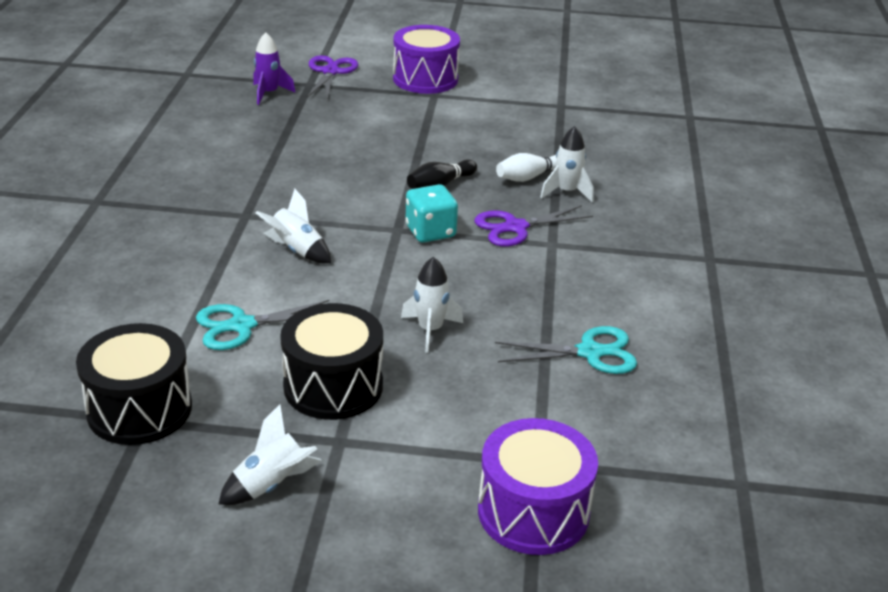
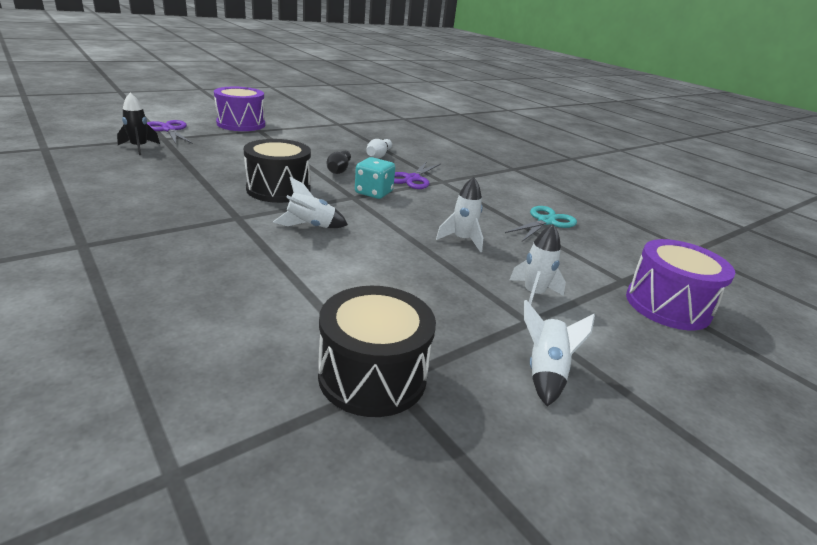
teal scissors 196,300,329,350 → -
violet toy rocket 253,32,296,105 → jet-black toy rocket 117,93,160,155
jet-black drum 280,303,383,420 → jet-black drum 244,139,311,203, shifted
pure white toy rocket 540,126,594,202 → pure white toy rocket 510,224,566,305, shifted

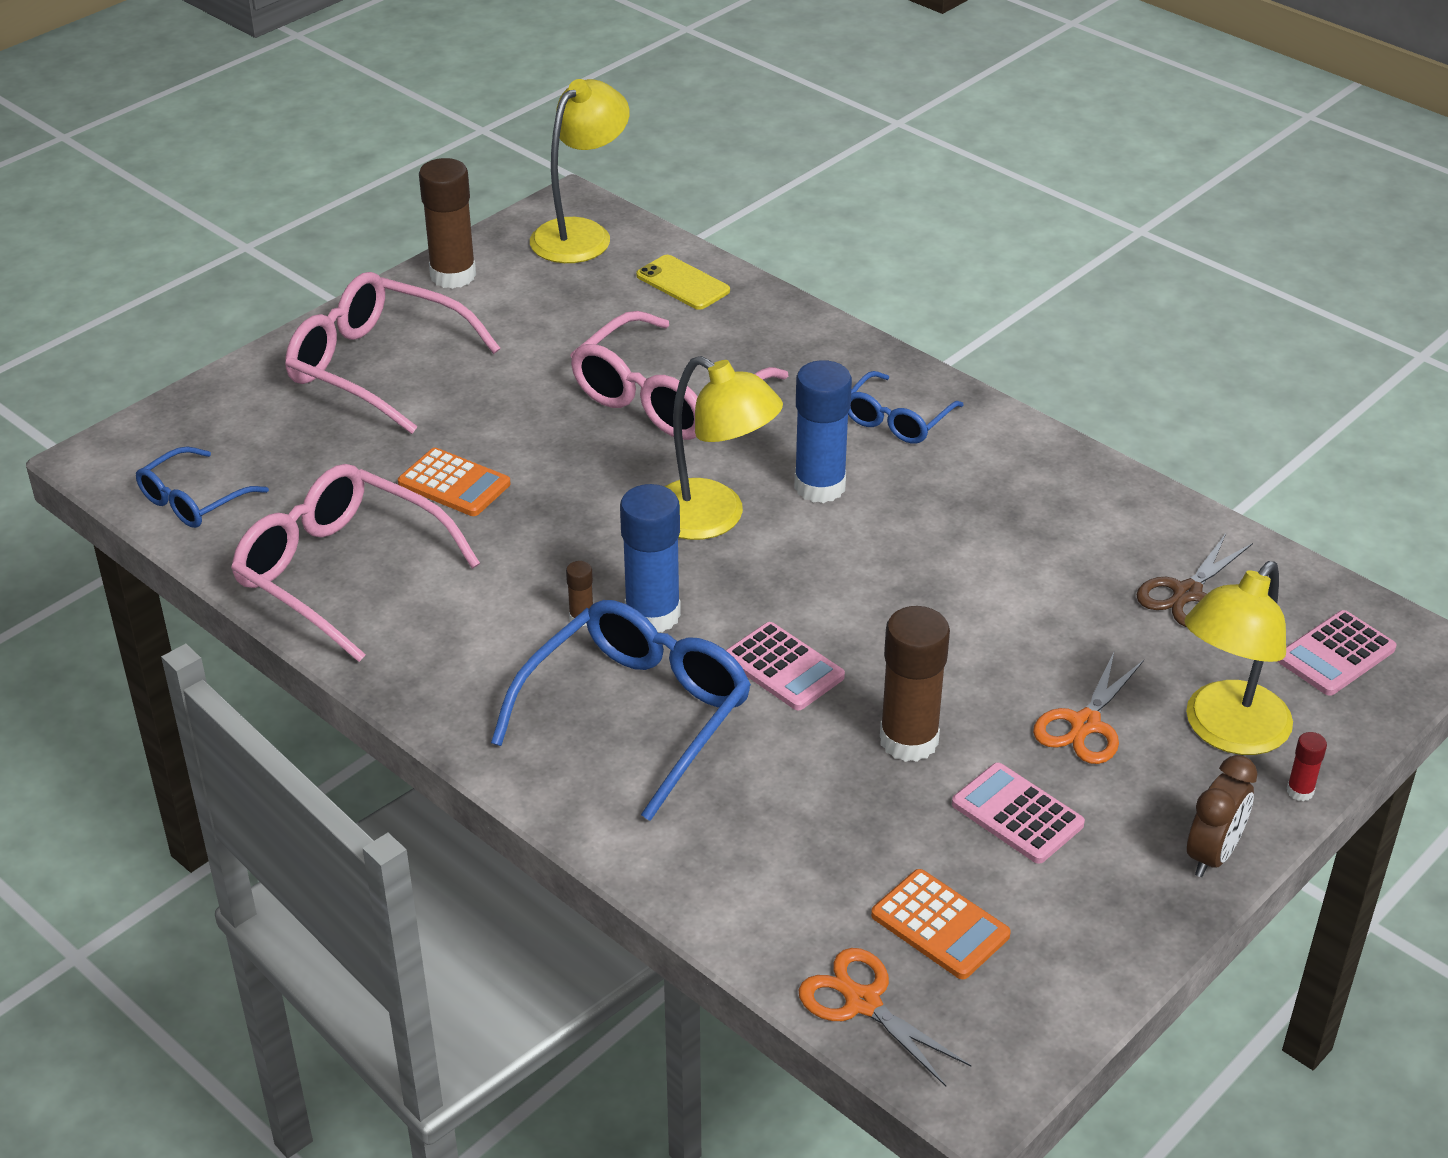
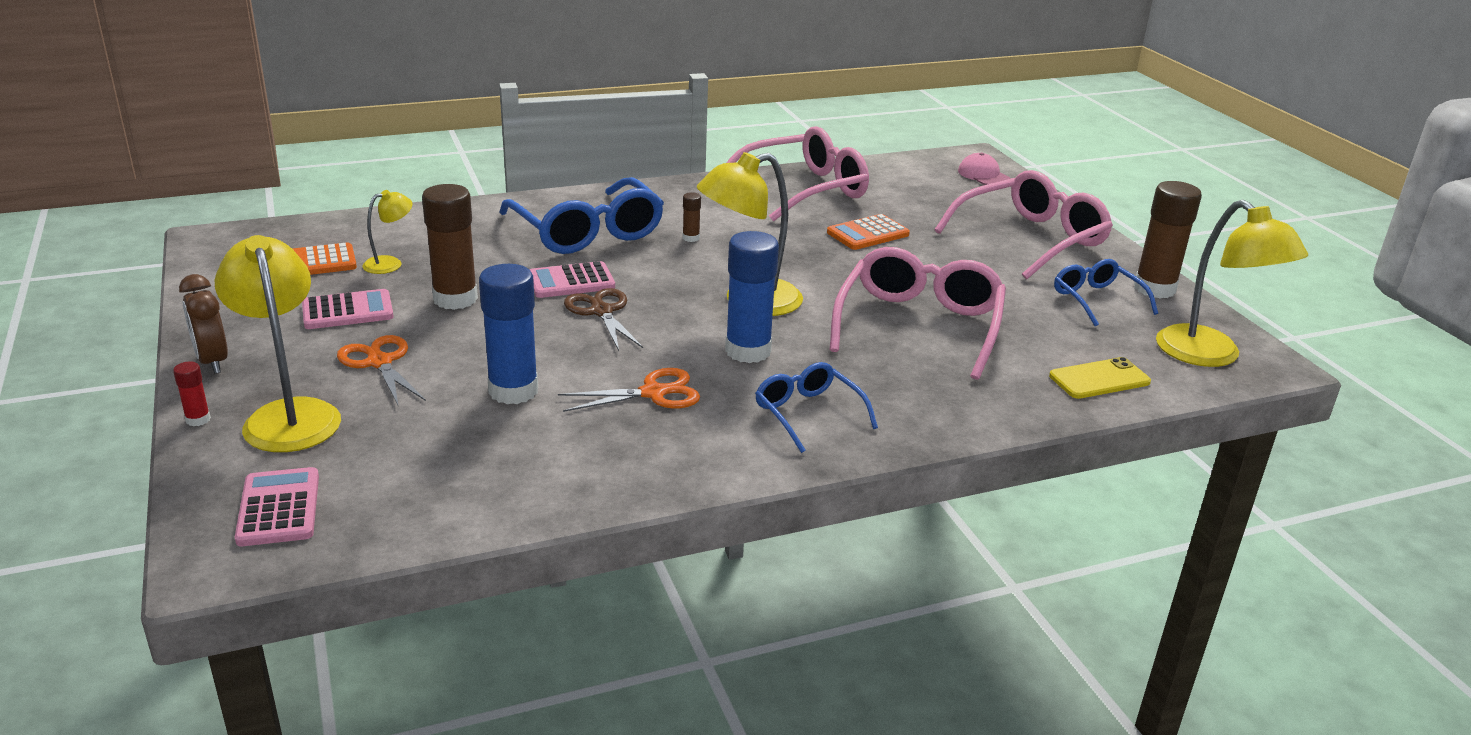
royal blue eyeglasses 136,447,269,528 → royal blue eyeglasses 1054,259,1158,326, shifted
rosy eyeglasses 570,311,788,440 → rosy eyeglasses 830,247,1006,380, 45 degrees clockwise
royal blue glue stick 620,484,681,633 → royal blue glue stick 479,264,538,404, shifted
orange scissors 799,948,971,1087 → orange scissors 558,368,700,412, shifted
brown scissors 1136,533,1253,627 → brown scissors 564,288,643,351, shifted
- → golden desk lamp 362,190,413,274
- → rosy cap 958,152,1010,185

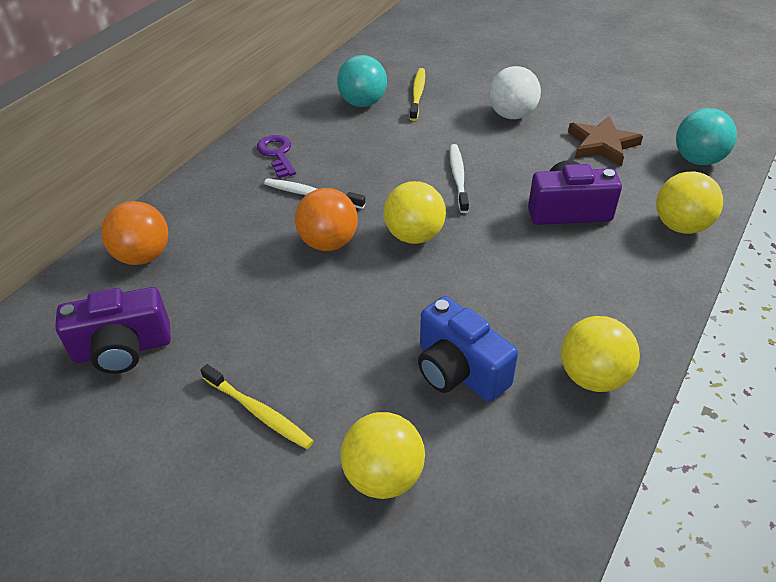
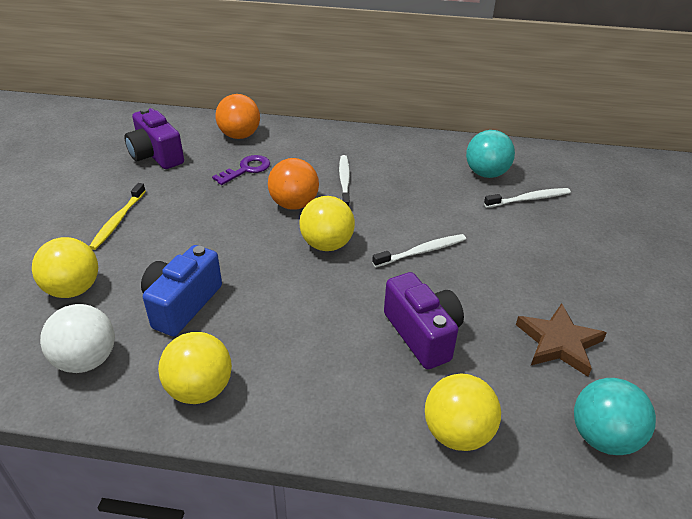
violet latchkey 257,135,296,178 → violet latchkey 212,155,270,185, shifted
golden toothbrush 410,68,425,121 → pure white toothbrush 484,188,571,208
pure white sphere 489,66,541,119 → pure white sphere 40,304,115,373, shifted

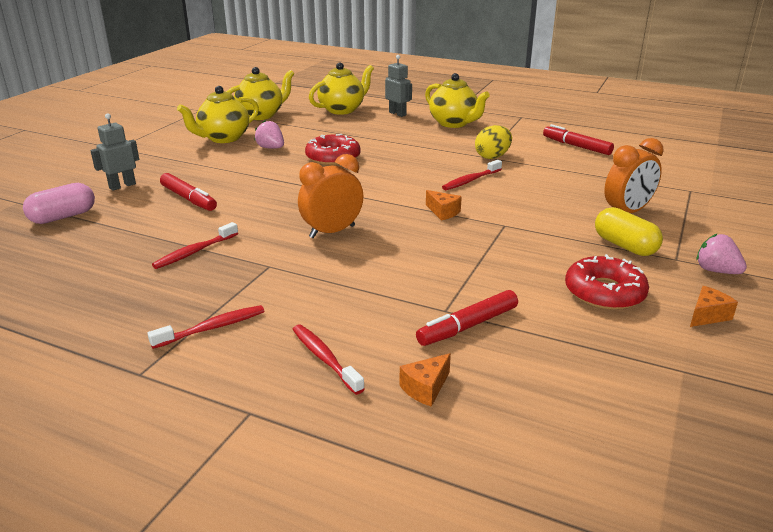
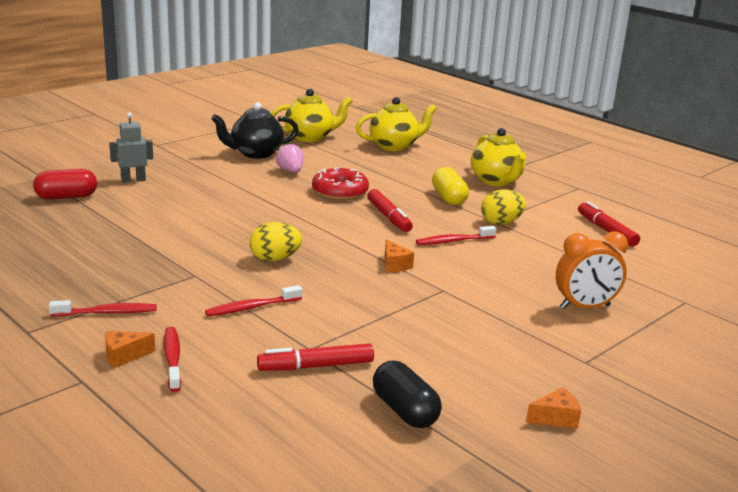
rosy pill shape 23,183,95,224 → scarlet pill shape 33,169,97,199
scarlet toothbrush 152,222,238,269 → scarlet toothbrush 205,285,302,316, shifted
scarlet felt pen 160,173,217,211 → scarlet felt pen 367,189,413,232, shifted
golden china teapot 177,86,259,143 → jet-black china teapot 211,102,299,159
orange bedside clock 298,154,363,238 → golden egg shape 250,222,302,262
ash-grey robot 385,55,412,117 → -
orange cheese wedge 399,353,451,407 → orange cheese wedge 105,331,155,368, shifted
scarlet glazed donut 565,254,649,310 → -
golden pill shape 595,207,663,256 → golden pill shape 432,167,469,205, shifted
rosy strawberry 697,233,747,274 → -
- → jet-black pill shape 373,361,442,428

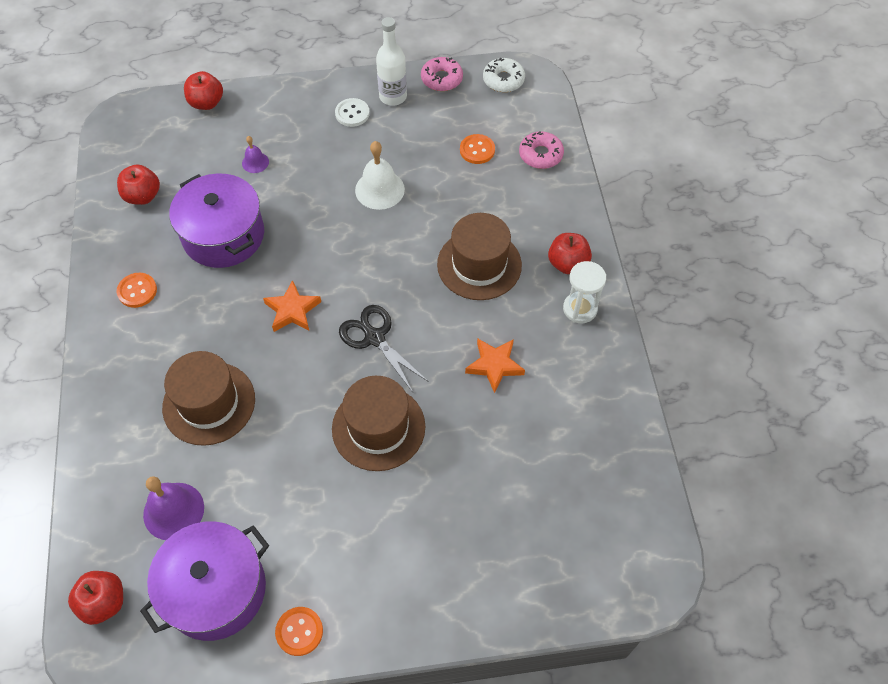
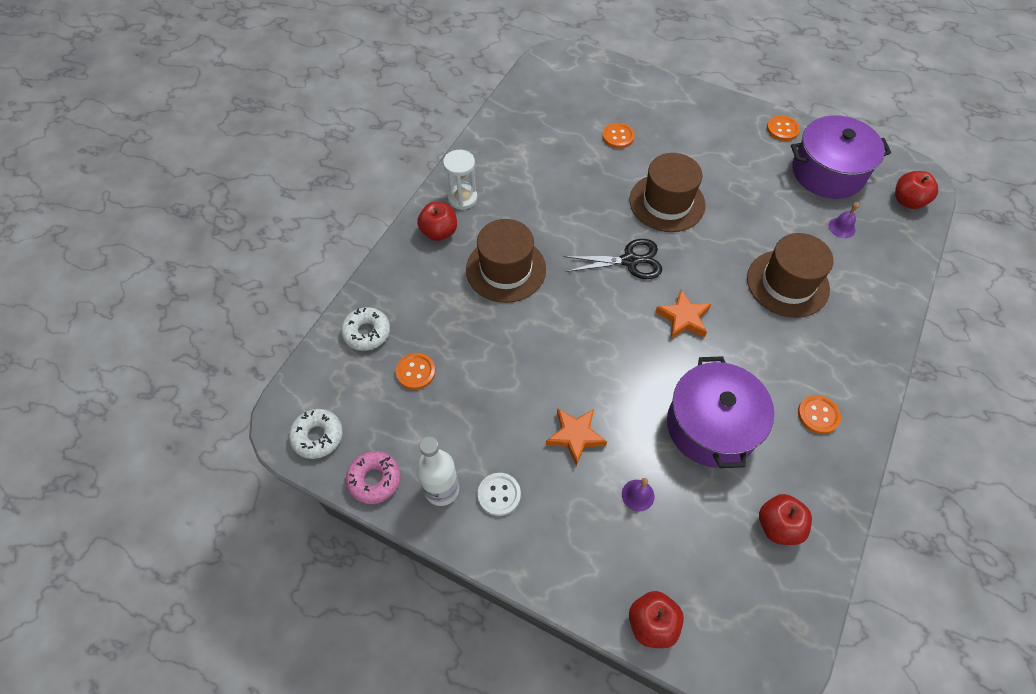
violet bell 143,476,204,540 → violet bell 829,202,859,238, x0.55
jet-black scissors 339,305,429,392 → jet-black scissors 564,239,662,279, 90 degrees counterclockwise
pure white bell 355,141,405,210 → -
orange five-pointed star 465,338,525,393 → orange five-pointed star 546,408,607,466, shifted
rosy glazed donut 519,131,564,169 → pure white glazed donut 341,307,390,351
- → orange sewing button 602,123,635,149

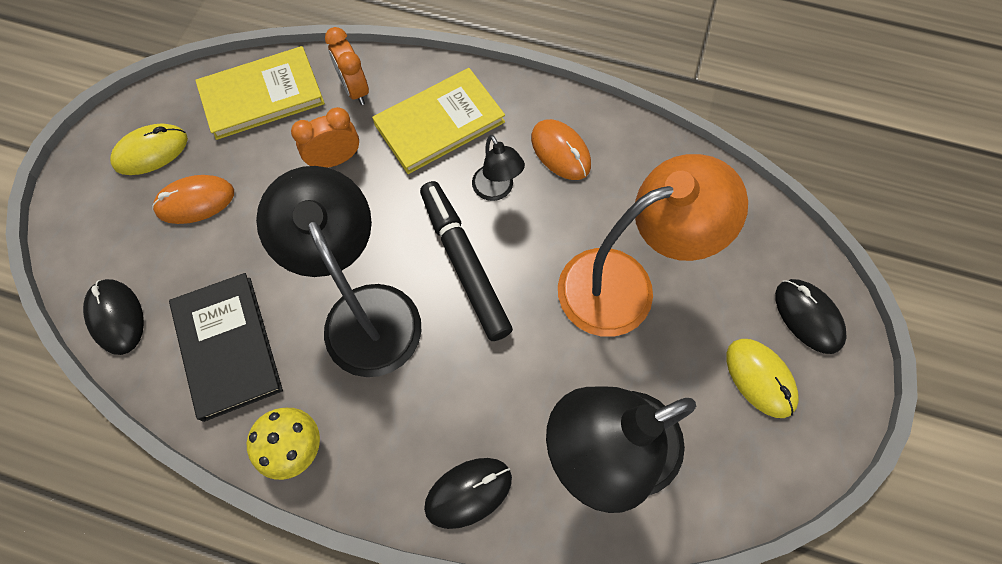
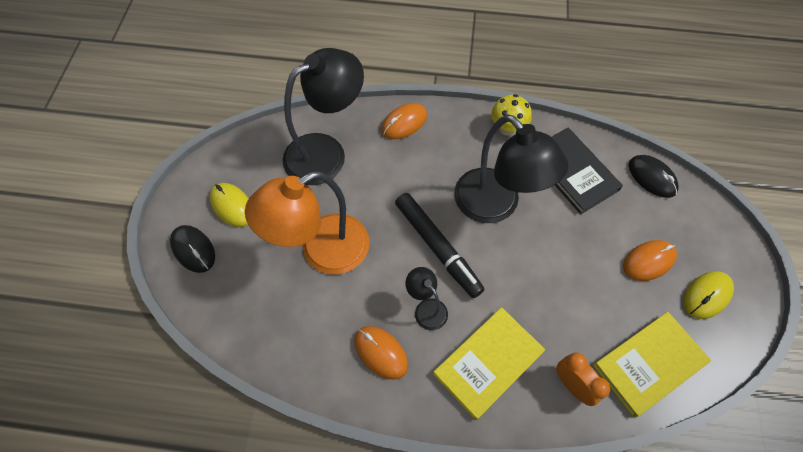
orange bedside clock 291,107,359,168 → -
jet-black computer mouse 424,458,512,529 → orange computer mouse 381,103,427,139

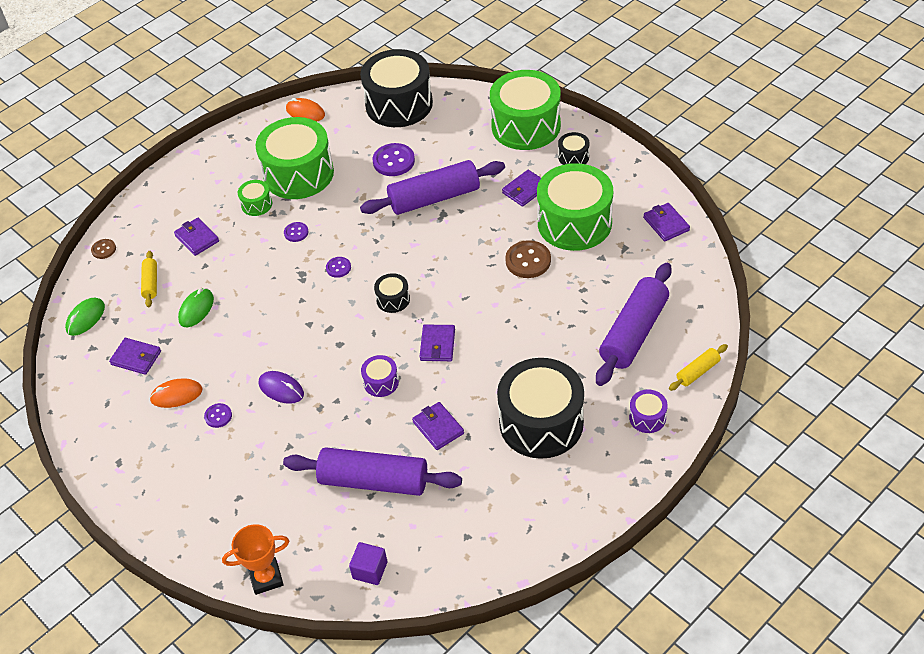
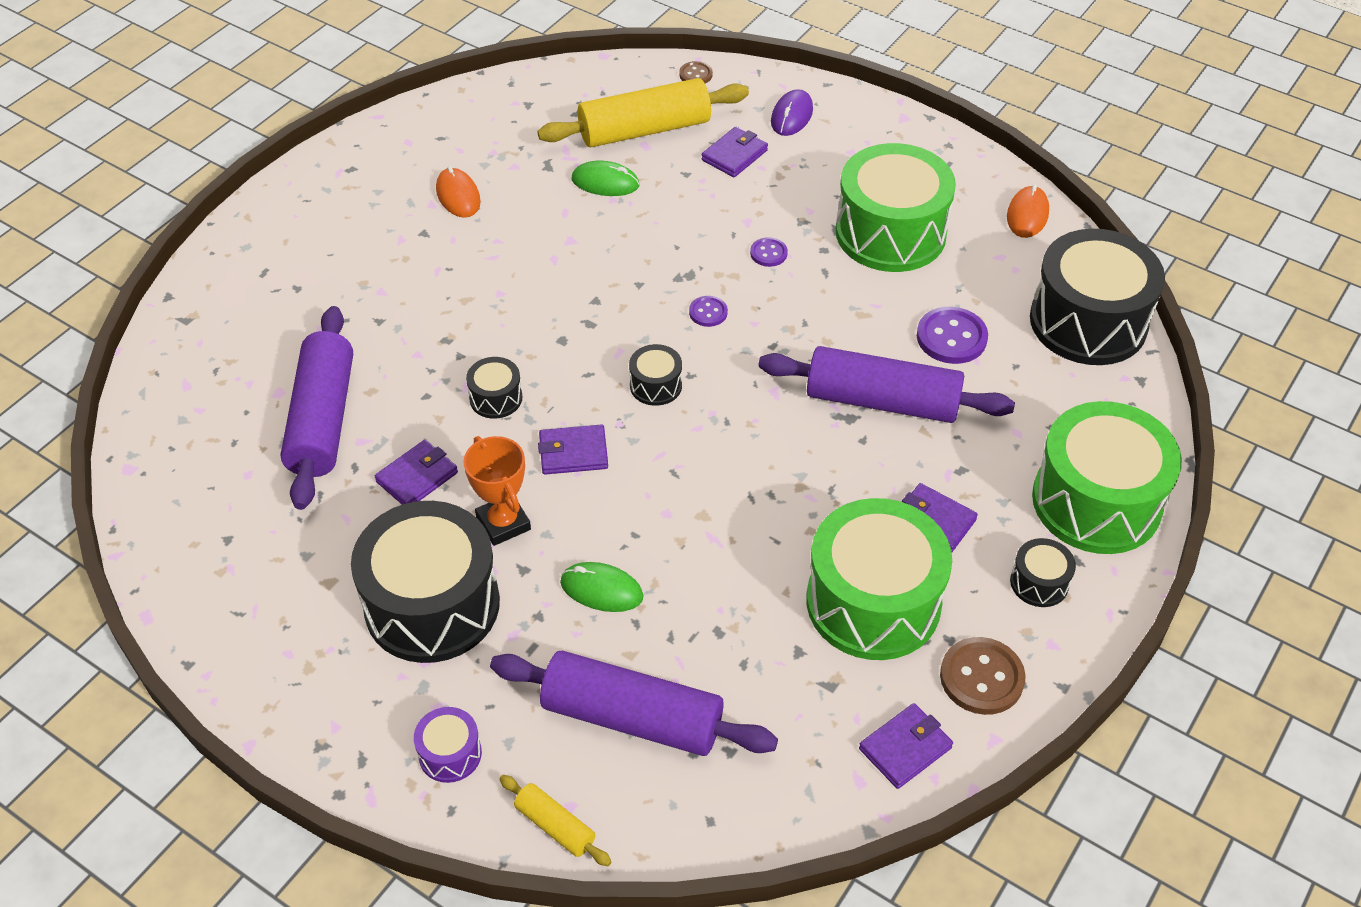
emerald computer mouse 65,297,105,336 → emerald computer mouse 560,562,643,612, shifted
violet card wallet 109,338,161,375 → -
golden rolling pin 141,251,157,307 → golden rolling pin 537,78,749,147, x2.14
violet sewing button 204,403,232,428 → -
orange trophy 222,524,289,595 → orange trophy 463,436,531,546, shifted
emerald drum 238,180,272,216 → -
violet computer mouse 259,371,304,404 → violet computer mouse 771,89,813,136, shifted
violet block 349,542,388,585 → -
violet rolling pin 360,160,505,215 → violet rolling pin 758,346,1015,423, 45 degrees counterclockwise
violet drum 361,355,399,397 → jet-black drum 466,357,522,419
brown sewing button 505,240,551,278 → brown sewing button 940,637,1026,715, shifted

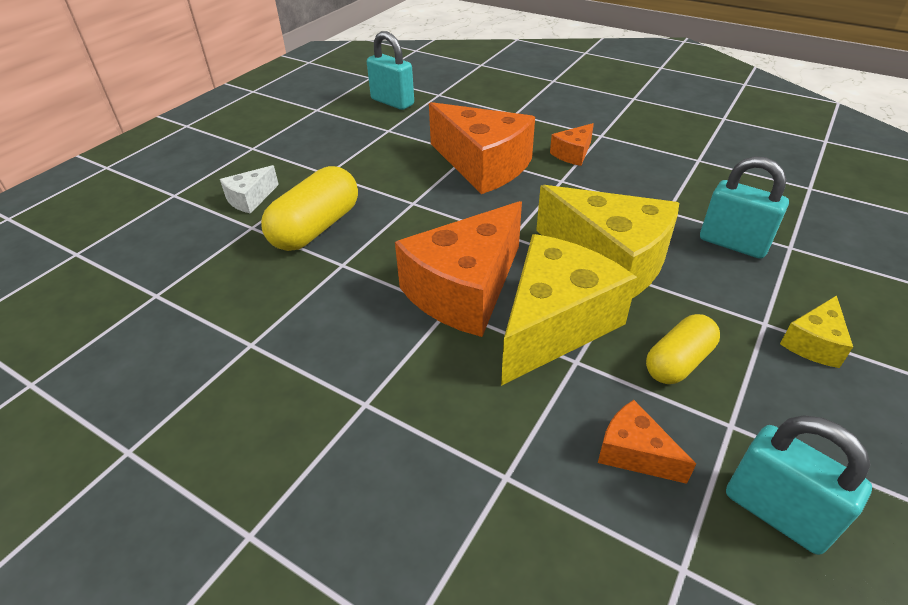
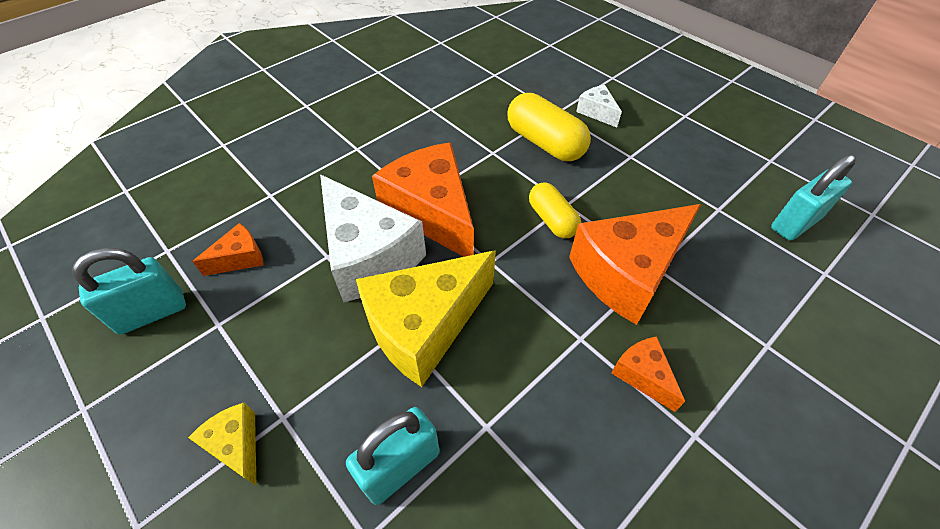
golden cheese wedge 501,234,637,386 → pure white cheese wedge 320,175,426,302
golden pill shape 646,314,720,384 → golden pill shape 529,182,581,238, shifted

